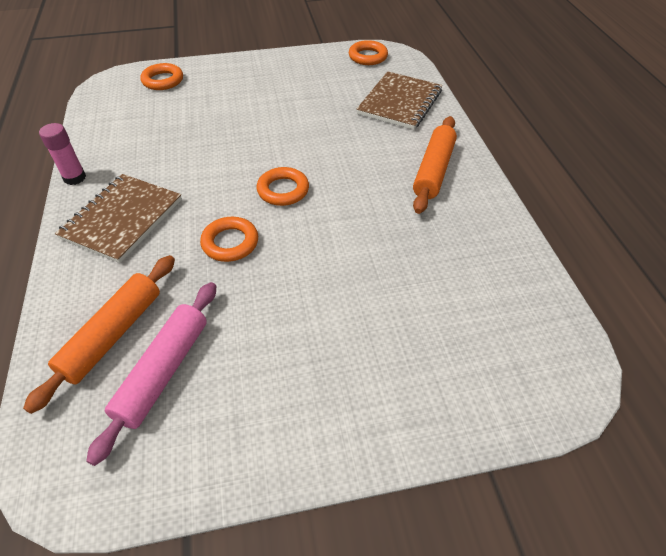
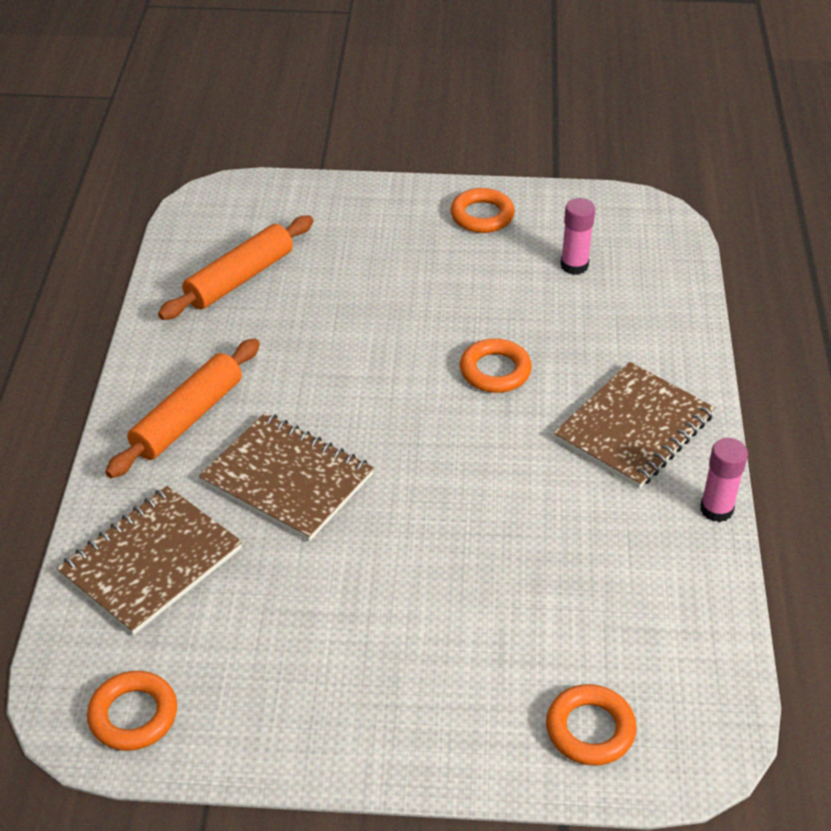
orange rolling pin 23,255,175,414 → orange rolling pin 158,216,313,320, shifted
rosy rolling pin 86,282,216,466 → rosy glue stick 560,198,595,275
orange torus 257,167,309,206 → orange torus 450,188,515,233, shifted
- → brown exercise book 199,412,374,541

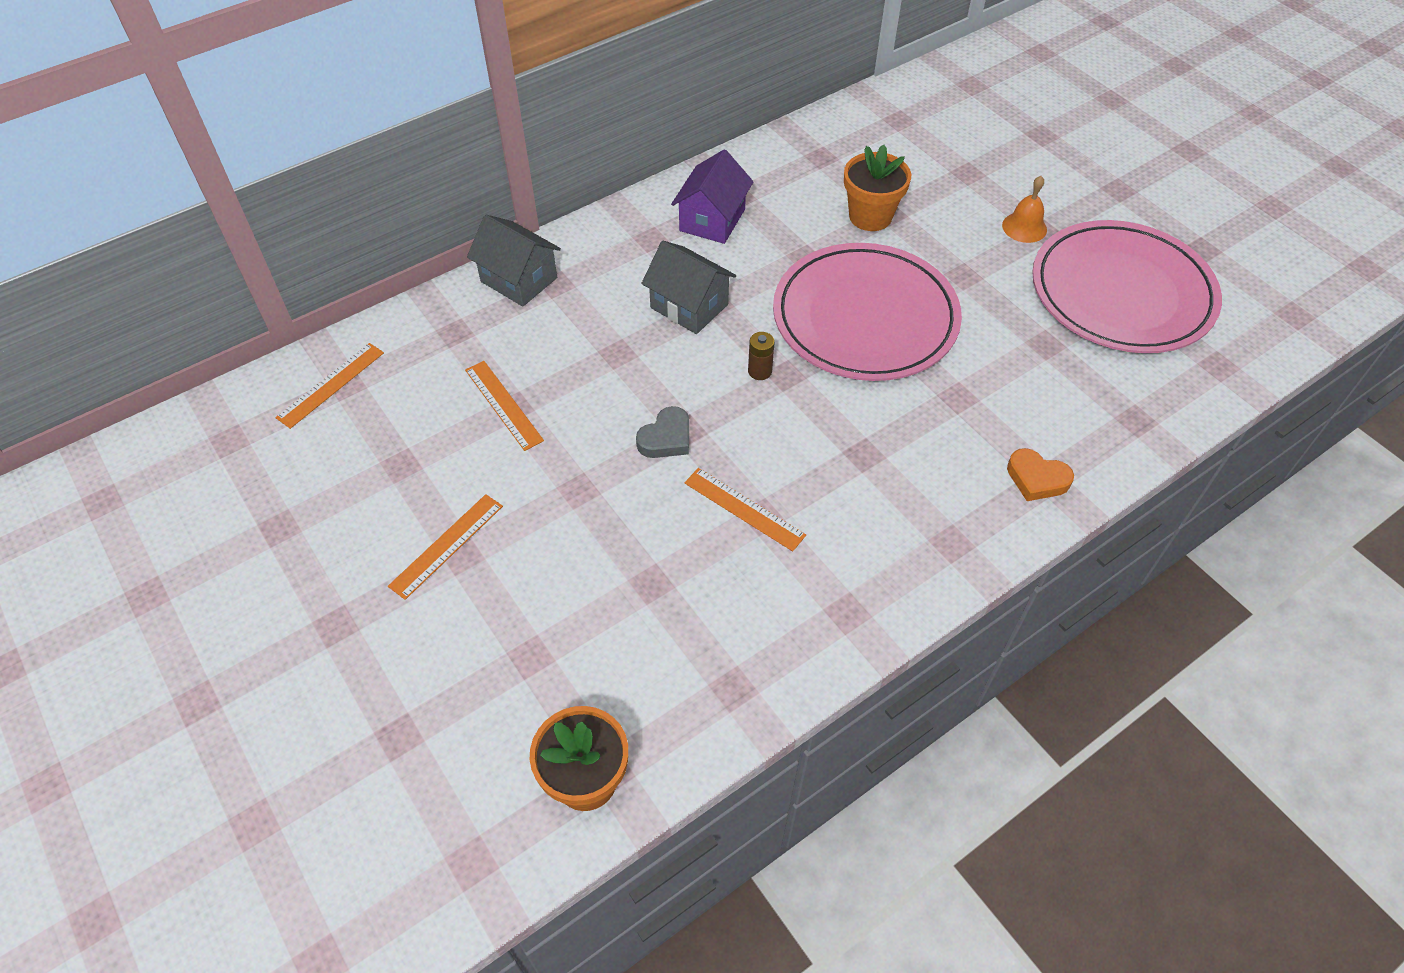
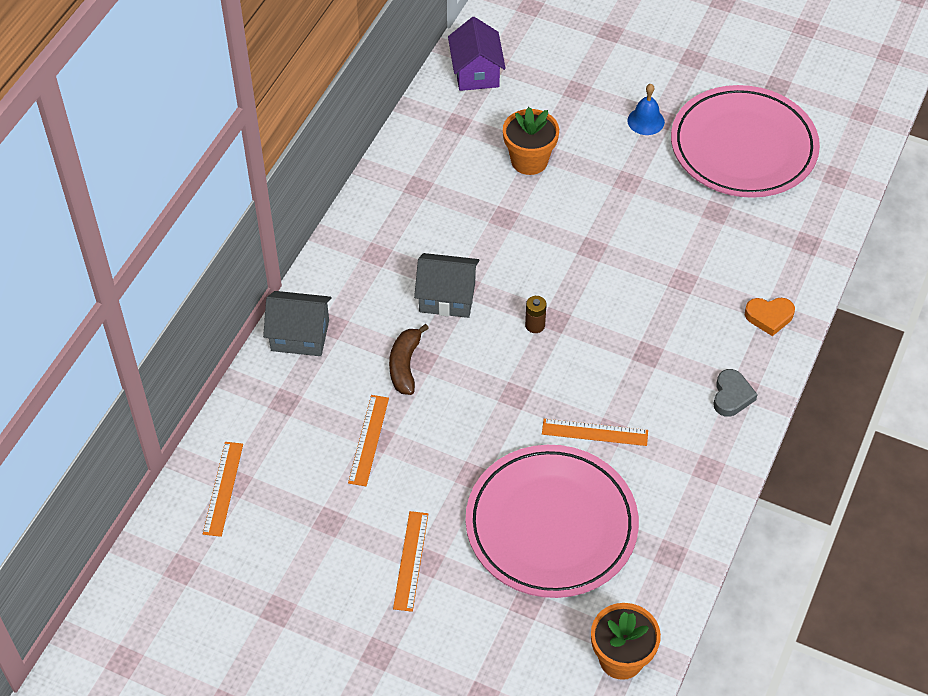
orange ruler 465,361,544,451 → orange ruler 348,395,389,486, 75 degrees clockwise
ash-grey heart shape 636,406,689,458 → ash-grey heart shape 713,369,758,417, shifted
violet toy house 671,150,754,244 → violet toy house 448,17,506,91, shifted
rosy plate 773,243,962,381 → rosy plate 466,445,639,598, shifted
orange bell 1002,176,1047,243 → royal blue bell 627,84,665,135
- → brown banana 389,324,429,395

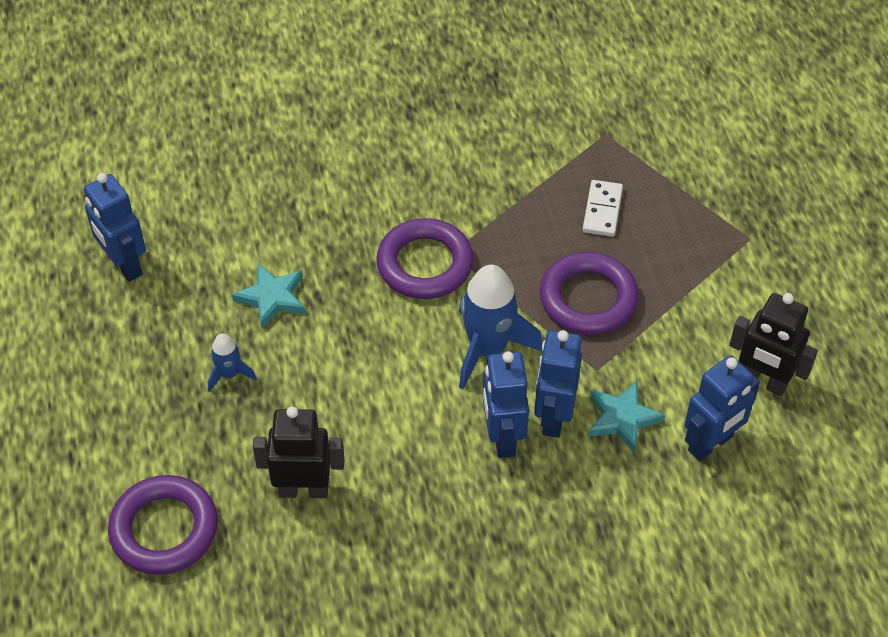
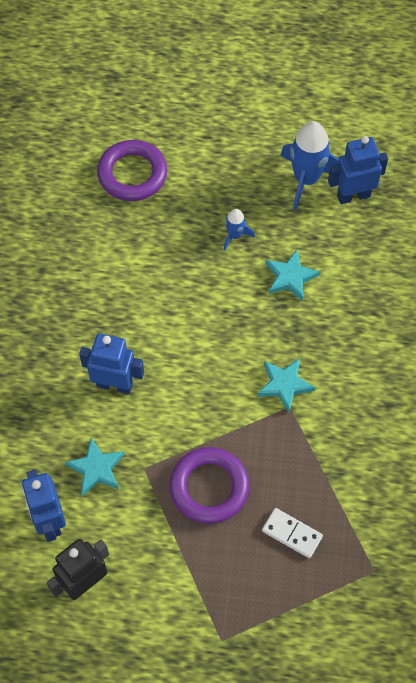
jet-black robot 253,406,345,498 → -
violet torus 376,218,474,299 → teal five-pointed star 257,358,315,413
royal blue toy rocket 459,265,542,389 → royal blue toy rocket 280,121,338,210, shifted
royal blue robot 534,330,582,438 → -

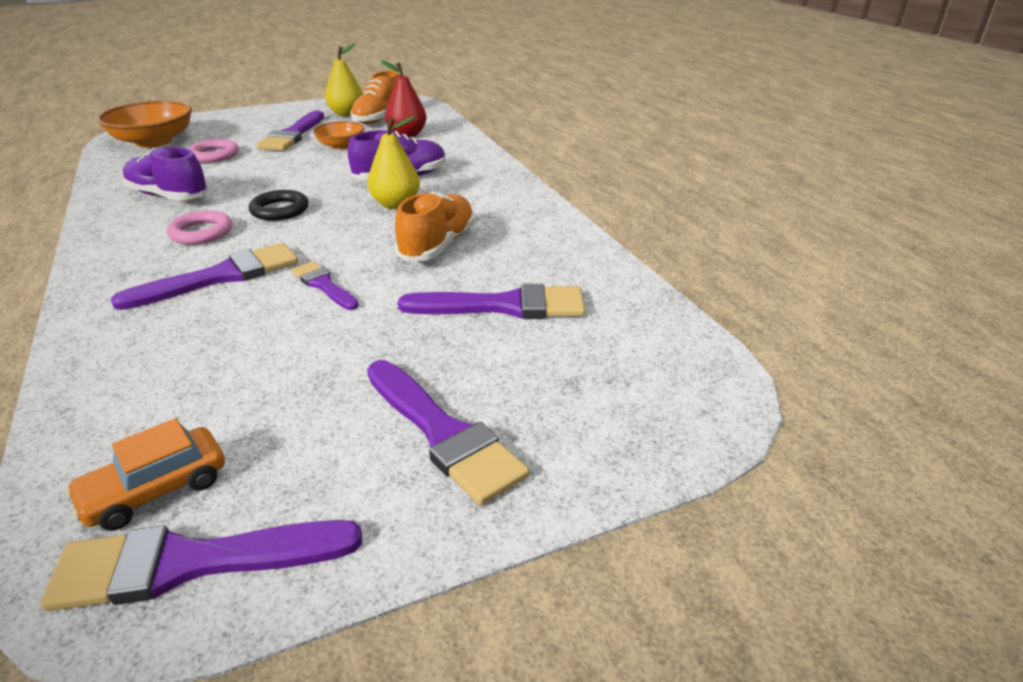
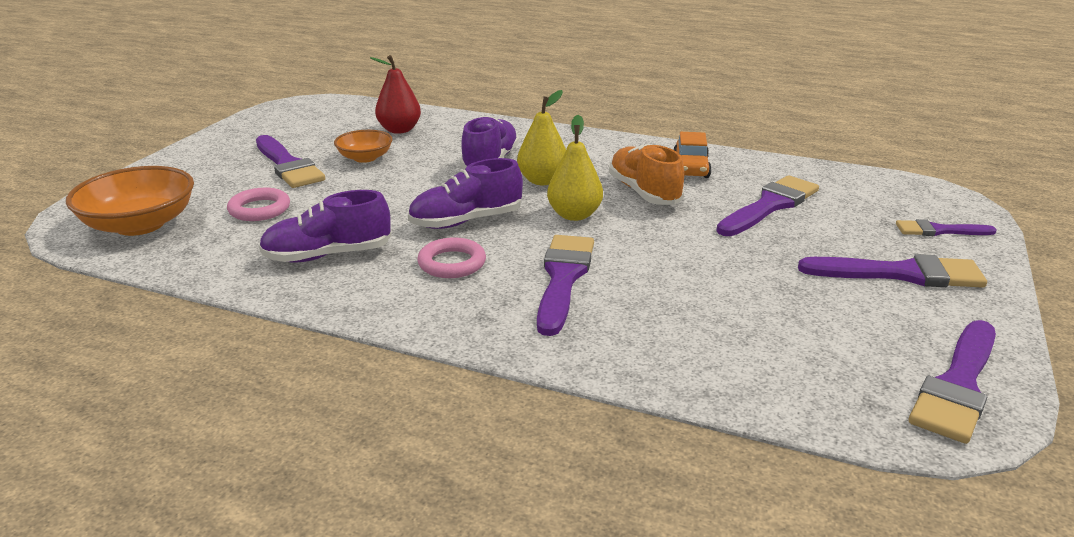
orange automobile 65,418,225,531 → orange automobile 673,132,711,178, shifted
jet-black torus 249,190,308,221 → violet sneaker 408,158,523,229
violet brush 291,261,359,310 → violet brush 896,219,997,236, shifted
golden toy pear 325,43,363,116 → golden toy pear 547,115,603,221, shifted
orange sneaker 350,71,399,124 → -

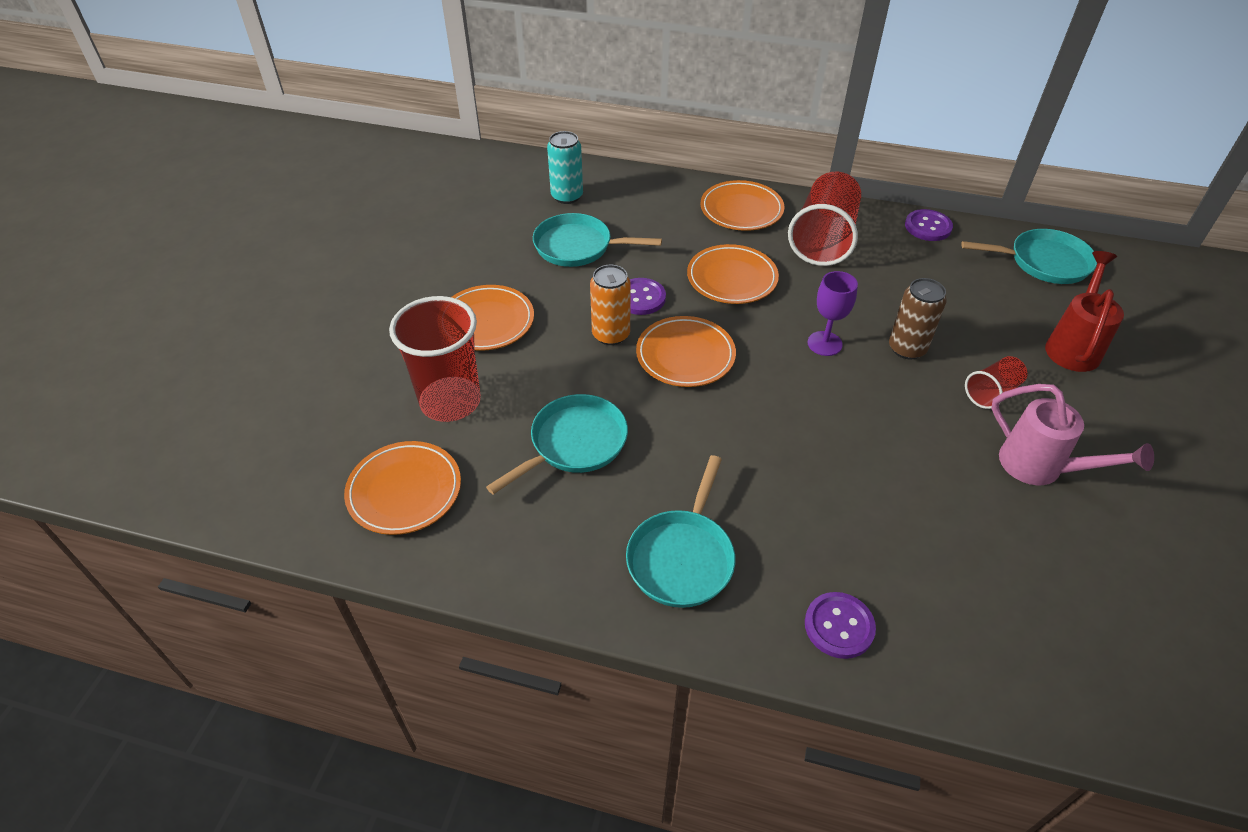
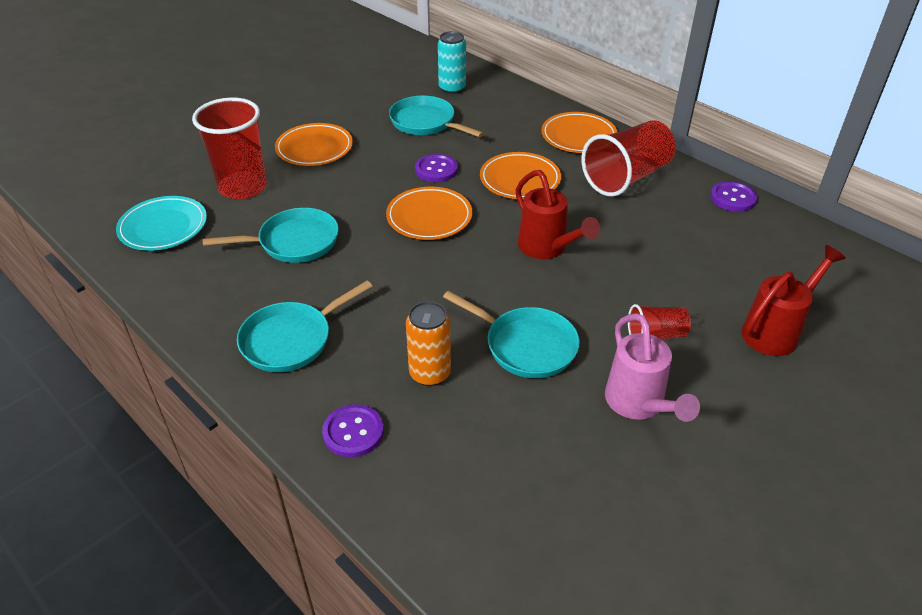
orange plate 344,441,461,535 → teal plate 116,196,207,251
orange tin 590,265,631,345 → orange tin 406,301,451,386, shifted
violet chalice 807,271,858,356 → scarlet watering pot 515,170,600,259
brown tin 889,278,947,360 → -
teal frying pan 961,229,1097,284 → teal frying pan 443,291,580,378, shifted

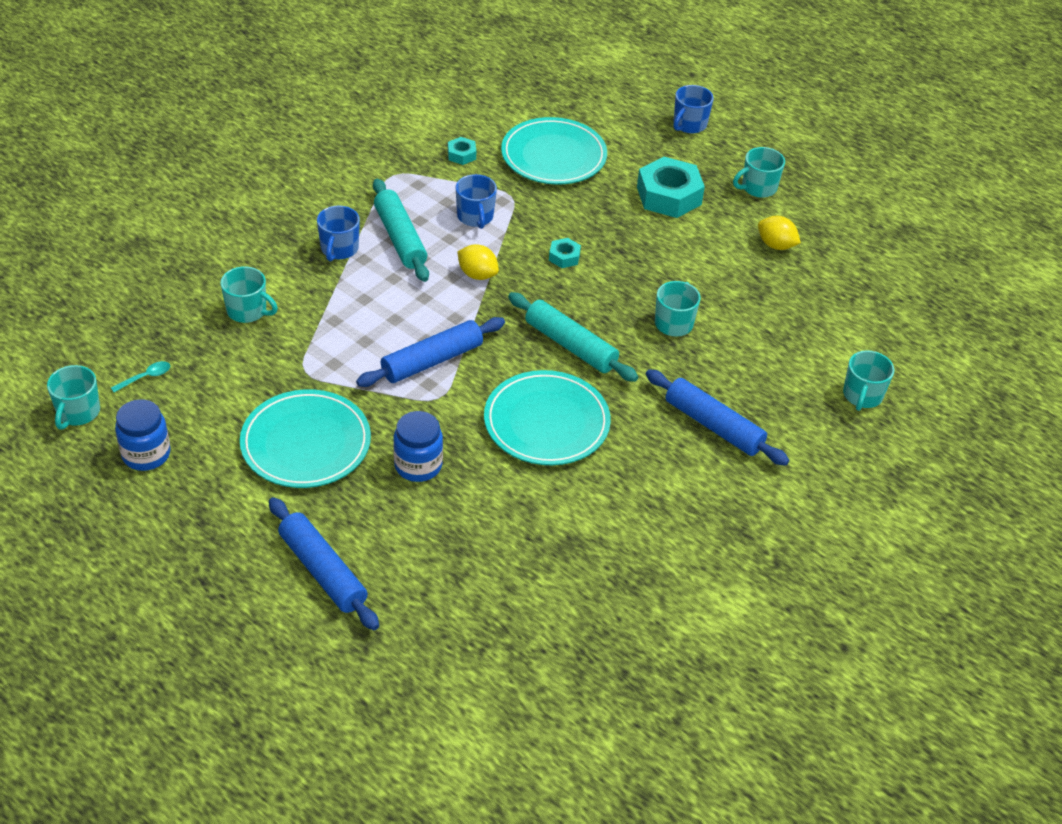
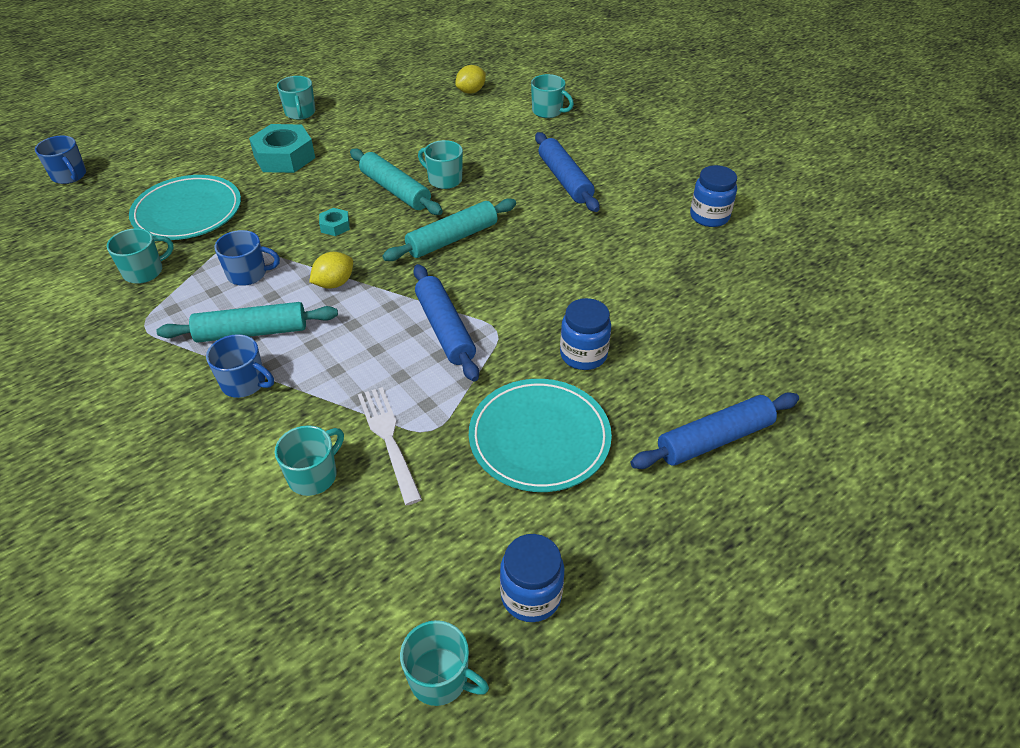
teal tablespoon 111,361,170,392 → -
teal hexagon nut 448,137,476,165 → teal tea mug 107,228,174,284
teal plate 484,370,611,465 → -
royal blue rolling pin 646,369,790,466 → royal blue rolling pin 535,132,600,212, 75 degrees counterclockwise
royal blue tea mug 674,85,714,134 → royal blue tea mug 35,136,86,184, shifted
golden toy lemon 758,216,801,250 → golden toy lemon 455,65,486,94, shifted
- → teal rolling pin 350,148,443,215
- → pure white table fork 358,387,422,505
- → royal blue jar 690,165,737,227

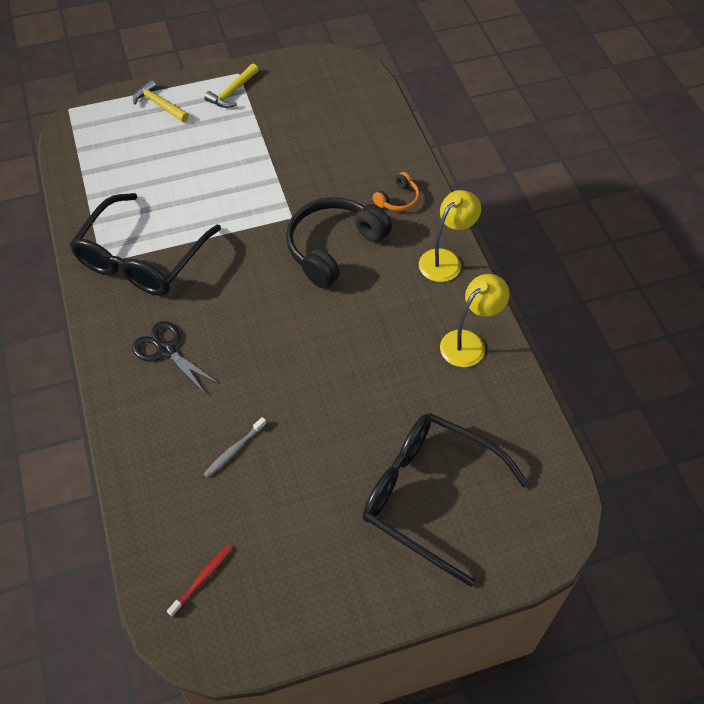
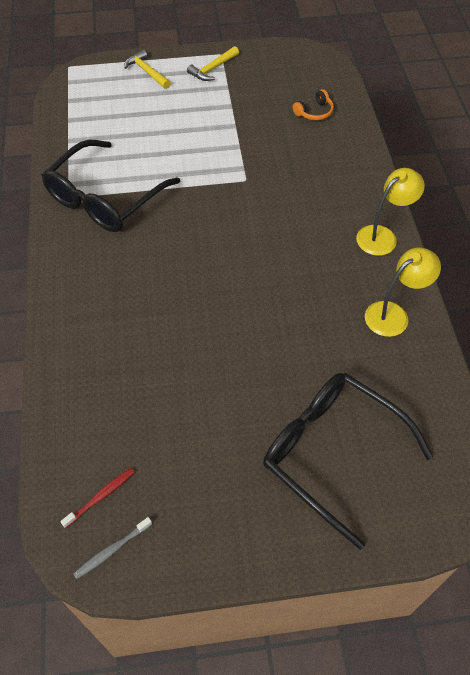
jet-black scissors 132,321,219,393 → -
ash-grey toothbrush 204,417,266,478 → ash-grey toothbrush 73,517,152,579, shifted
jet-black headset 286,197,392,288 → -
orange headset 372,172,420,211 → orange headset 293,89,334,120, shifted

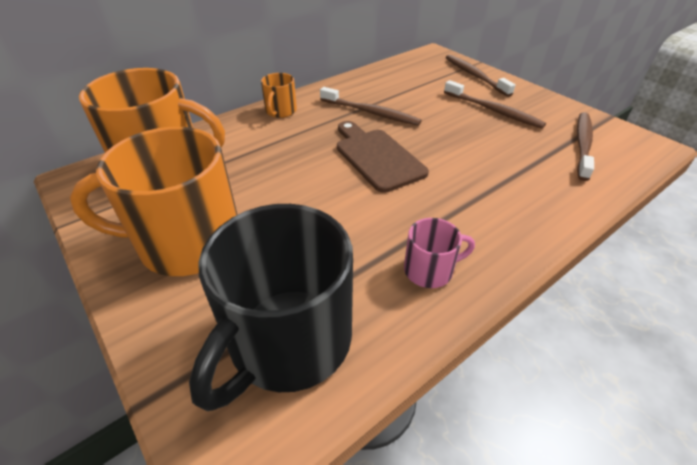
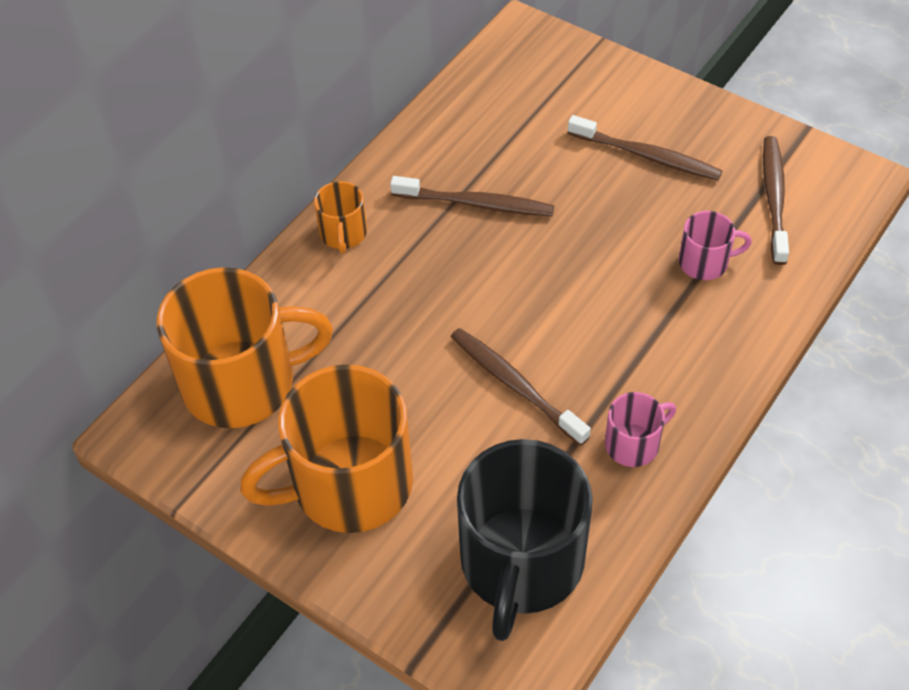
brown cutting board 337,121,429,193 → -
brown toothbrush 446,55,515,97 → brown toothbrush 451,328,591,446, shifted
- → rosy tea mug 679,211,752,280

